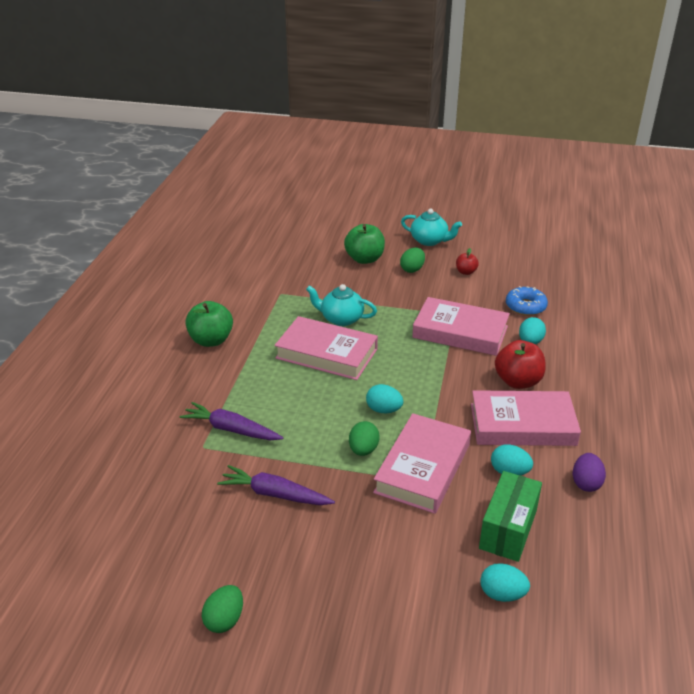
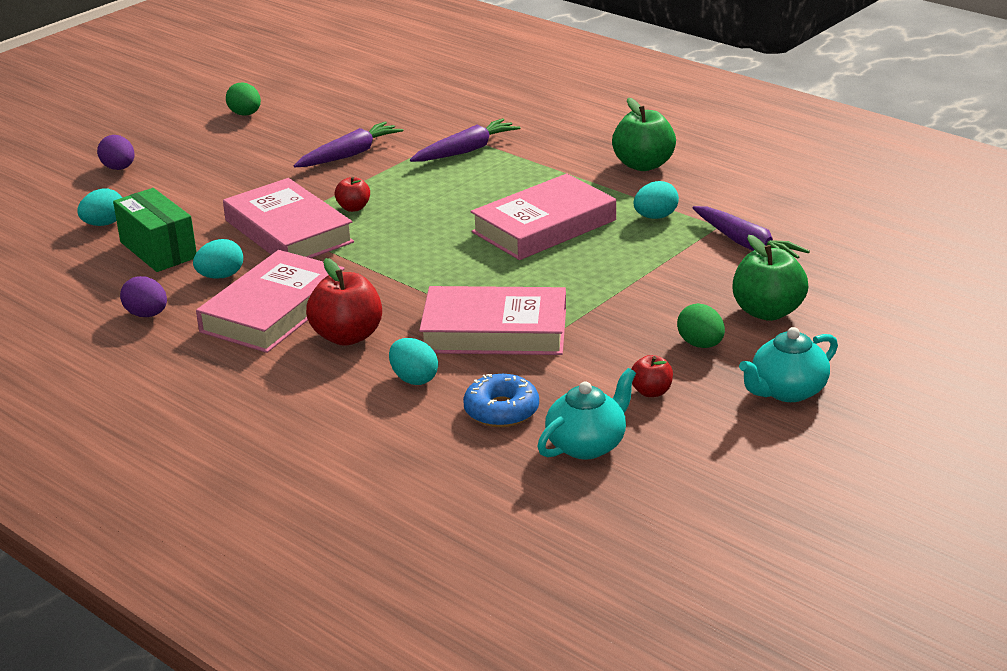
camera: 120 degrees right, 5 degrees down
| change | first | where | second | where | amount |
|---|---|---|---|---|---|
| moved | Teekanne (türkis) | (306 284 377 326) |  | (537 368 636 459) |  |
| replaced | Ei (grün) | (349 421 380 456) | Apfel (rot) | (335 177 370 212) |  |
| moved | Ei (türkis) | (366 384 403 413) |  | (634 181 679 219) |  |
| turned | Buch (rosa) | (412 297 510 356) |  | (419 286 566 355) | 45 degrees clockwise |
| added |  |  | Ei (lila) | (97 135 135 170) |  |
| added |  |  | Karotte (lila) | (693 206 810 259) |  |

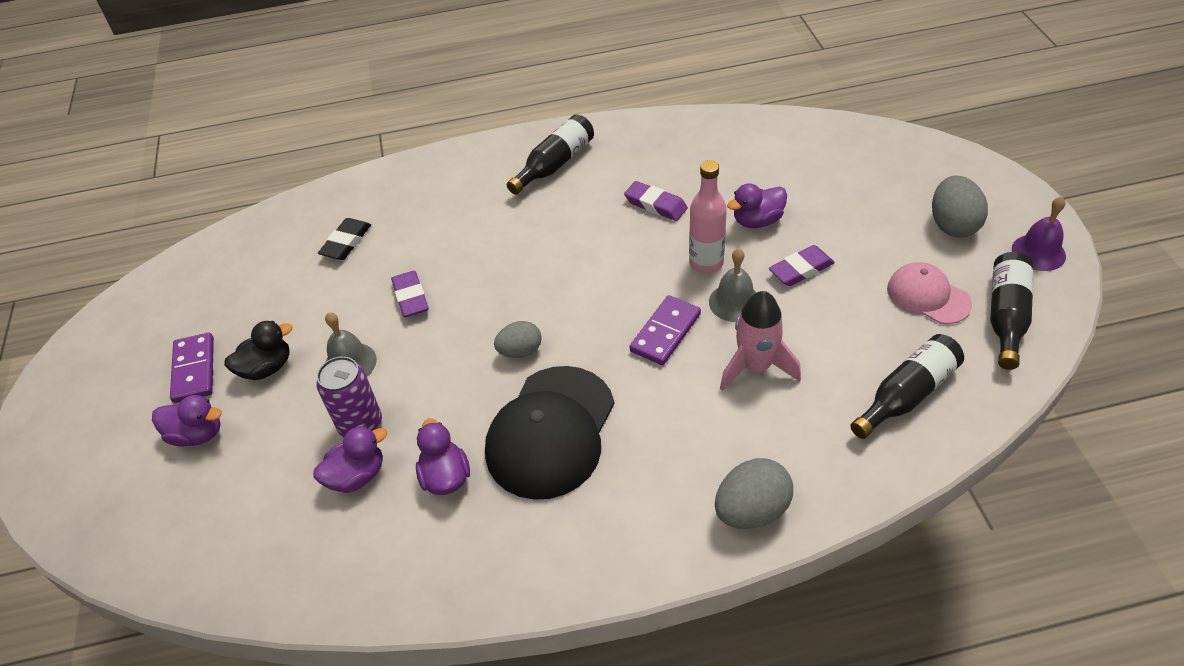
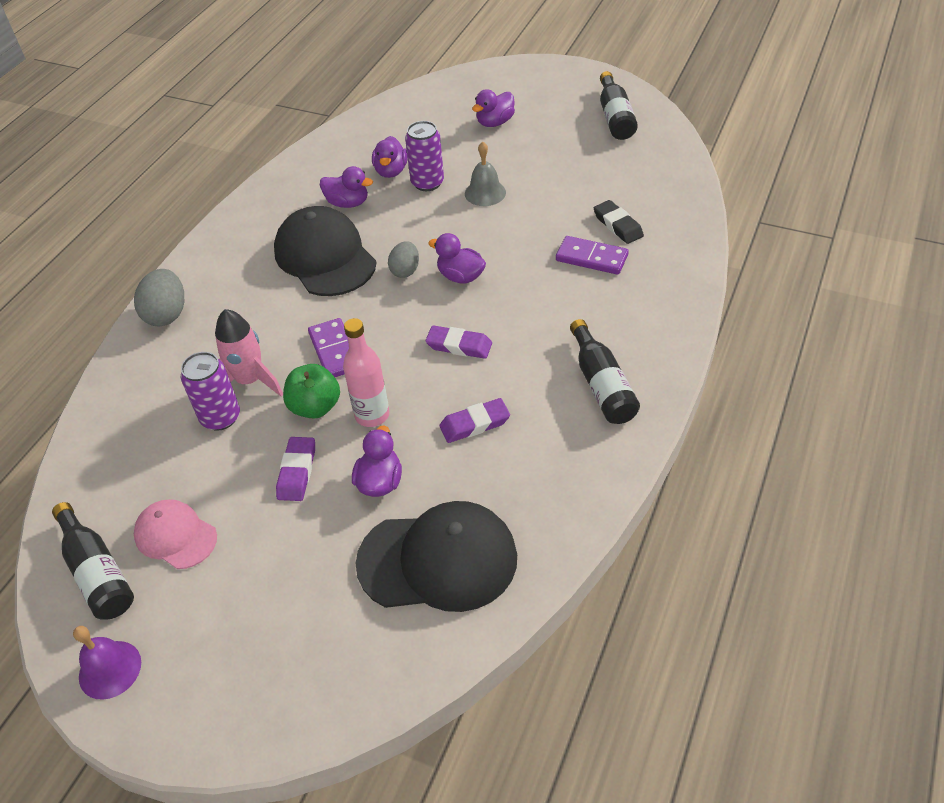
camera: 125 degrees right, 0 degrees up
| change | first | where | second | where | amount |
|---|---|---|---|---|---|
| moved | Dominostein (lila) | (170 332 214 403) |  | (556 236 629 275) |  |
| removed | Ente (schwarz) | (224 320 292 380) |  |  |  |
| moved | Radiergummi (lila) | (391 271 429 317) |  | (425 325 492 359) |  |
| replaced | Glocke (grau) | (709 248 757 322) | Apfel (grün) | (283 364 340 419) |  |
| moved | Flasche (schwarz) | (850 334 964 439) |  | (600 71 638 140) |  |
| turned | Kappe (rosa) | (887 262 972 324) |  | (134 499 217 569) | 135 degrees counterclockwise |
| removed | Ei (grau) | (932 176 988 238) |  |  |  |
| added |  |  | Dose (lila) | (180 352 240 431) |  |
| added |  |  | Kappe (schwarz) | (355 501 517 612) |  |
| added |  |  | Ente (lila) | (428 233 486 284) |  |

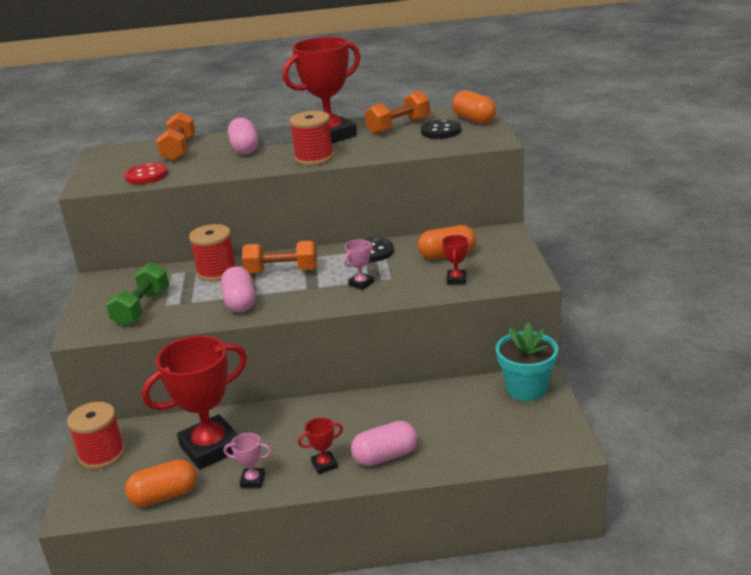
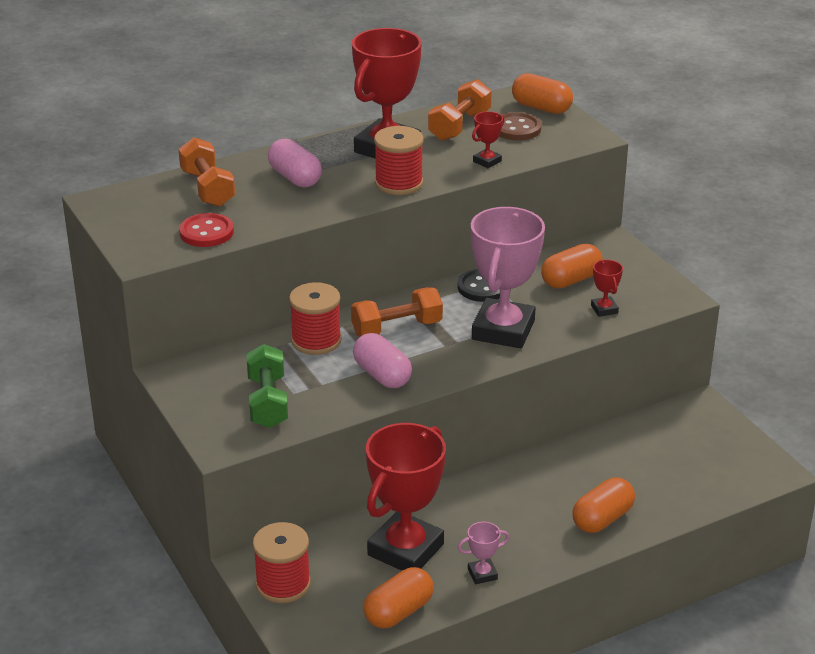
camera: 25 degrees left, 5 degrees up
| change | first | where | second | where | amount |
|---|---|---|---|---|---|
| moved | Pokal (rot) | (298 417 343 474) |  | (472 111 504 168) |  |
| resized | Pokal (rosa) | (344 239 374 290) |  | (471 207 545 348) | x2.40 |
| recoloured | Kapsel (rosa) | (351 421 417 466) | Kapsel (orange) | (572 477 635 533) |  |
| recoloured | Knopf (schwarz) | (421 120 461 139) | Knopf (braun) | (499 112 541 141) |  |
| removed | Blumentopf (türkis) | (496 322 558 401) |  |  |  |

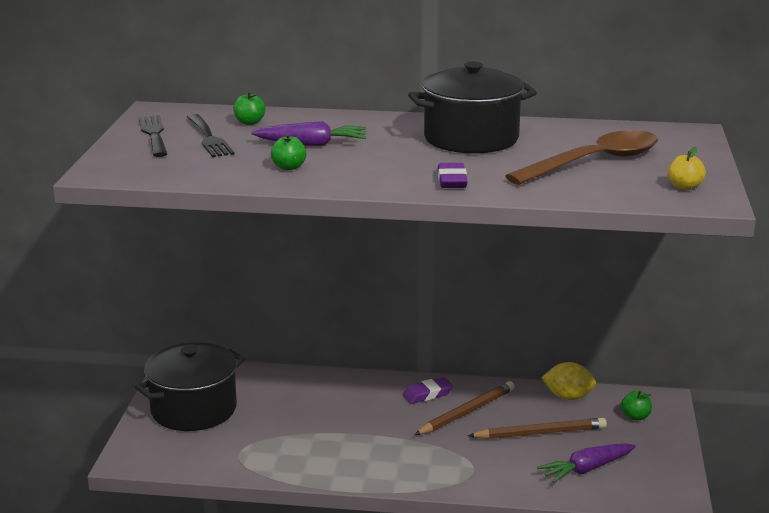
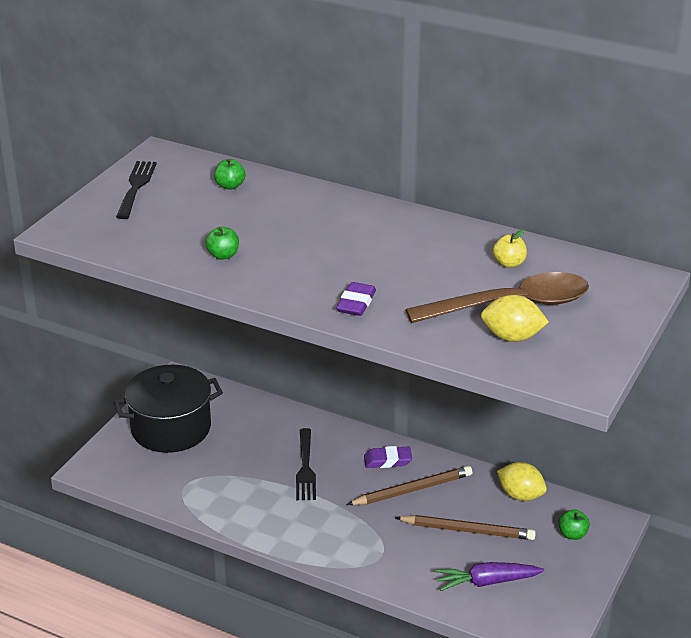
camera: 20 degrees right, 10 degrees up
| change | first | where | second | where | amount |
|---|---|---|---|---|---|
| moved | Gabel (schwarz) | (187 114 235 157) |  | (296 428 316 500) |  |
| removed | Karotte (lila) | (252 121 366 146) |  |  |  |
| removed | Kochtopf (schwarz) | (408 62 537 153) |  |  |  |
| moved | Apfel (gelb) | (668 147 706 190) |  | (493 229 527 268) |  |
| added |  |  | Zitrone (gelb) | (481 295 549 342) |  |

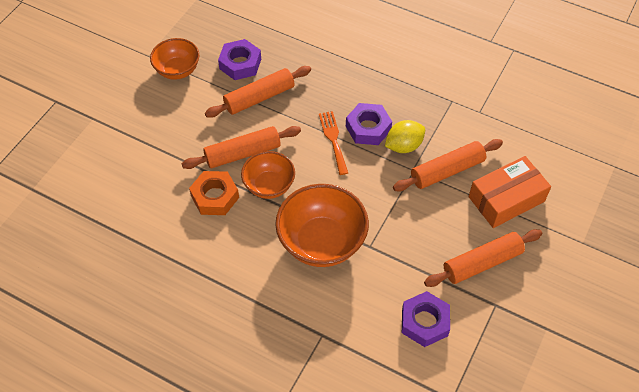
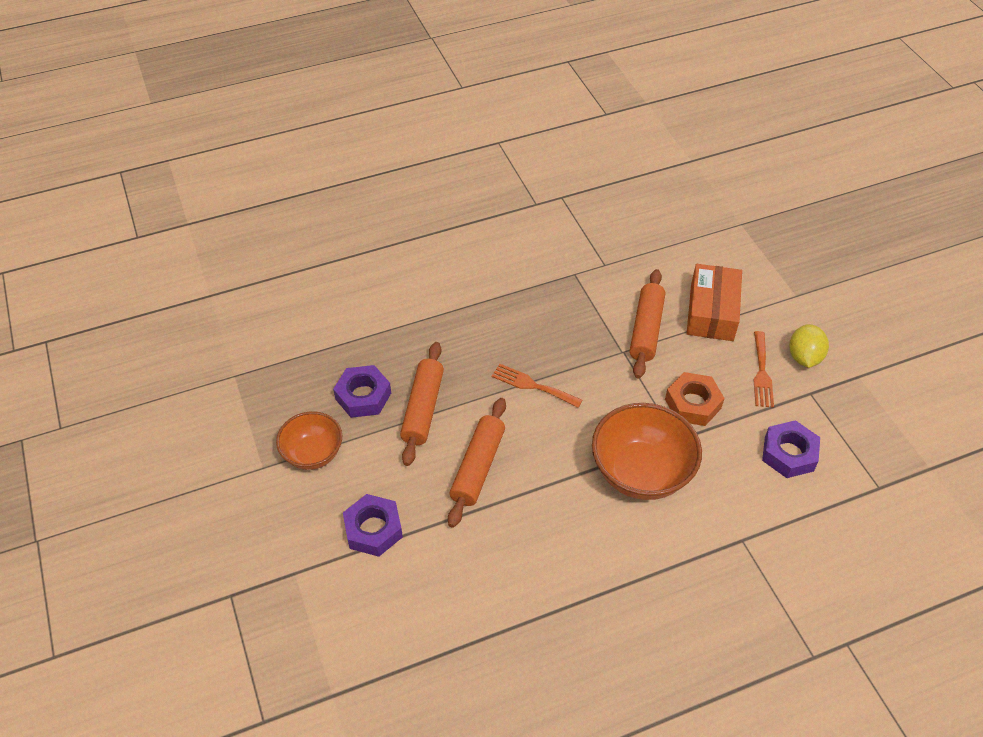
camera: 50 degrees left, 5 degrees down
| change | first | where | second | where | amount |
|---|---|---|---|---|---|
| moved | Sechskantmutter (orange) | (189 171 239 215) |  | (665 372 725 426) |  |
| removed | Schüssel (orange) | (241 151 295 199) |  |  |  |
| moved | Sechskantmutter (lila) | (346 103 392 145) |  | (343 494 403 557) |  |
| moved | Zitrone (gelb) | (385 120 425 153) |  | (789 324 829 368) |  |
| replaced | Nudelholz (orange) | (424 229 542 287) | Gabel (orange) | (754 331 774 408) |  |

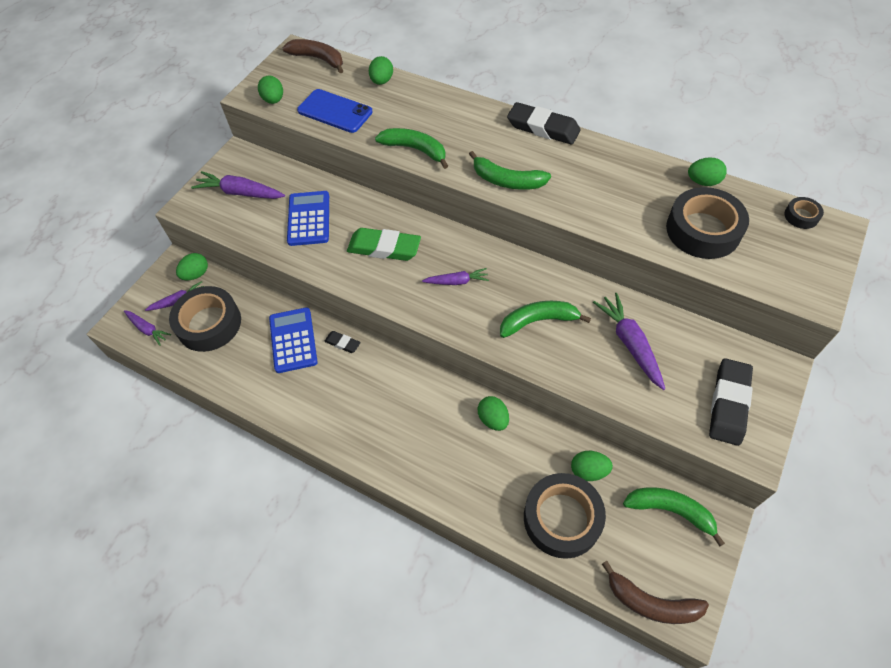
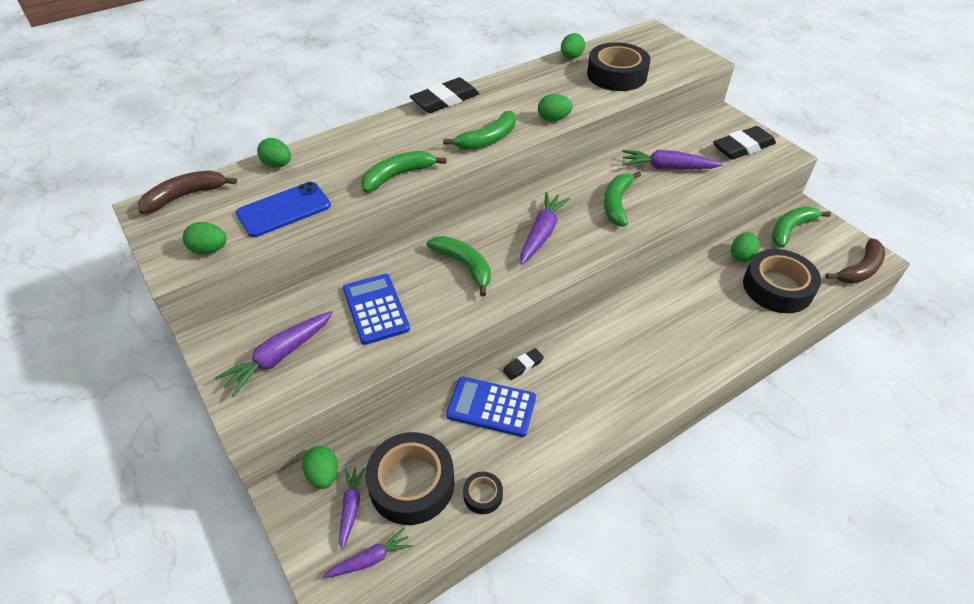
camera: 65 degrees left, 10 degrees down
| change | first | where | second | where | amount |
|---|---|---|---|---|---|
| turned | Taschenrechner (blau) | (287 191 329 246) |  | (343 274 410 345) | 45 degrees clockwise |
| replaced | Radiergummi (grün) | (347 228 421 261) | Banane (grün) | (427 236 491 296) |  |
| resized | Karotte (lila) | (422 268 489 285) |  | (520 192 570 265) | x1.62 |
| moved | Ei (grün) | (478 396 509 431) |  | (538 94 573 121) |  |
| turned | Radiergummi (schwarz) | (709 358 753 446) |  | (713 126 776 160) | 75 degrees counterclockwise |
| moved | Klebeband (schwarz) | (784 197 824 229) |  | (463 472 503 514) |  |

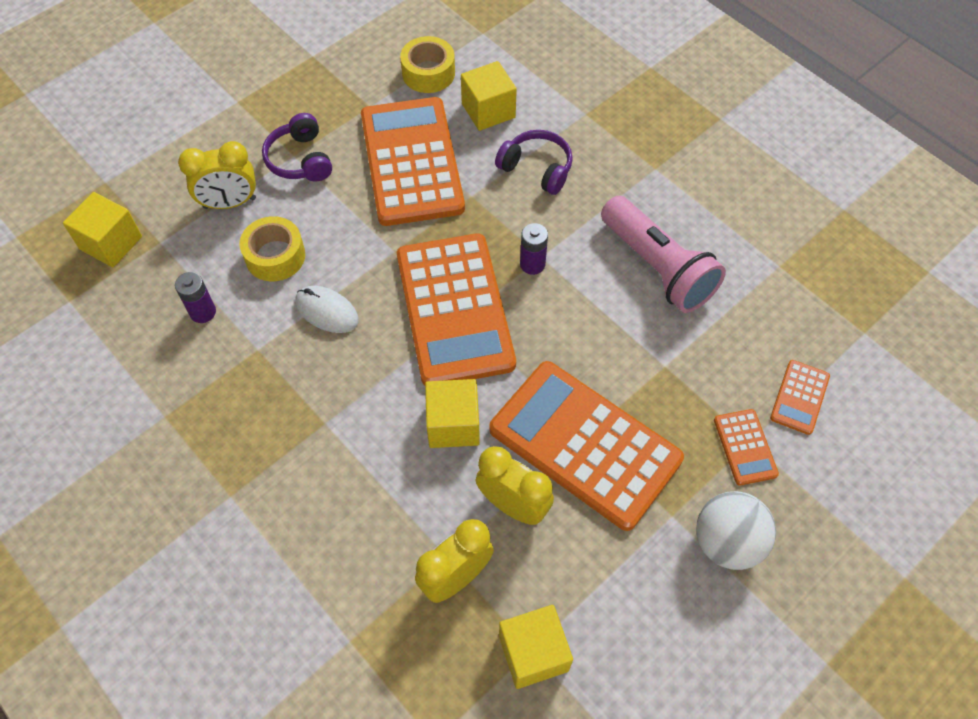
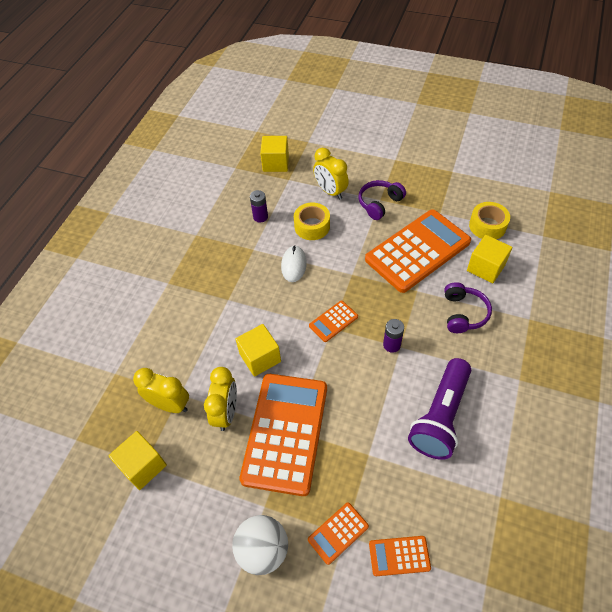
camera: 65 degrees right, 5 degrees down
| change | first | where | second | where | amount |
|---|---|---|---|---|---|
| resized | Taschenrechner (orange) | (397 233 516 385) |  | (309 301 358 342) | x0.43 |
| recoloured | Taschenlampe (rosa) | (601 196 726 313) | Taschenlampe (lila) | (408 358 471 460) |  |

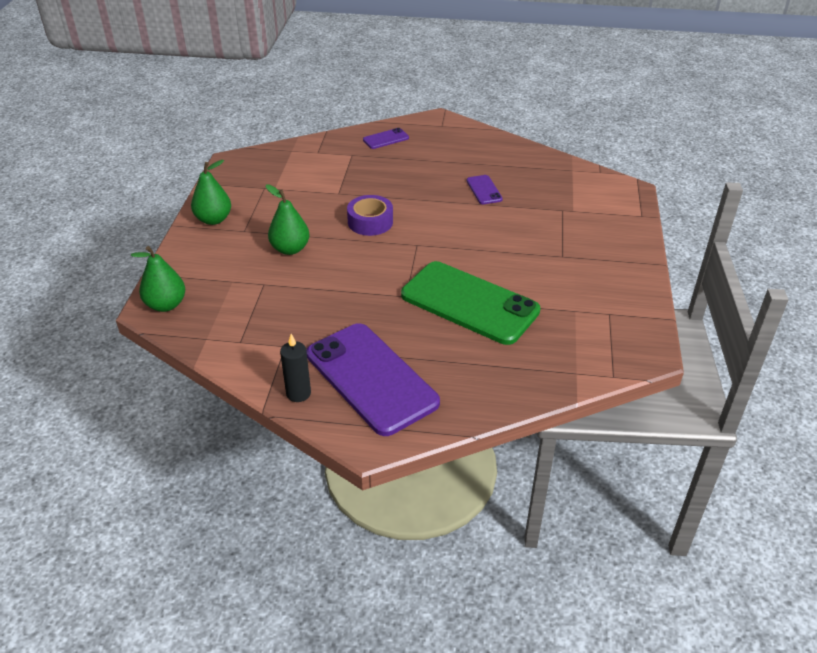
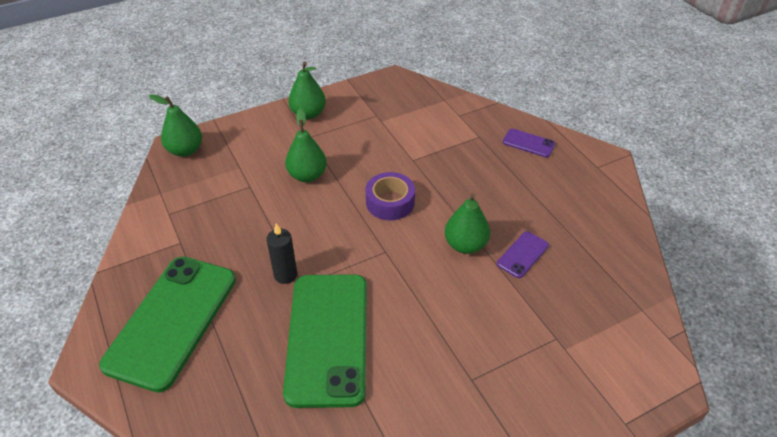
camera: 55 degrees right, 5 degrees up
| change | first | where | second | where | amount |
|---|---|---|---|---|---|
| moved | Kerze (schwarz) | (280 334 311 402) |  | (266 223 297 284) |  |
| recoloured | Handy (lila) | (306 323 440 436) | Handy (grün) | (99 257 236 392) |  |
| added |  |  | Birne (grün) | (445 193 490 254) |  |

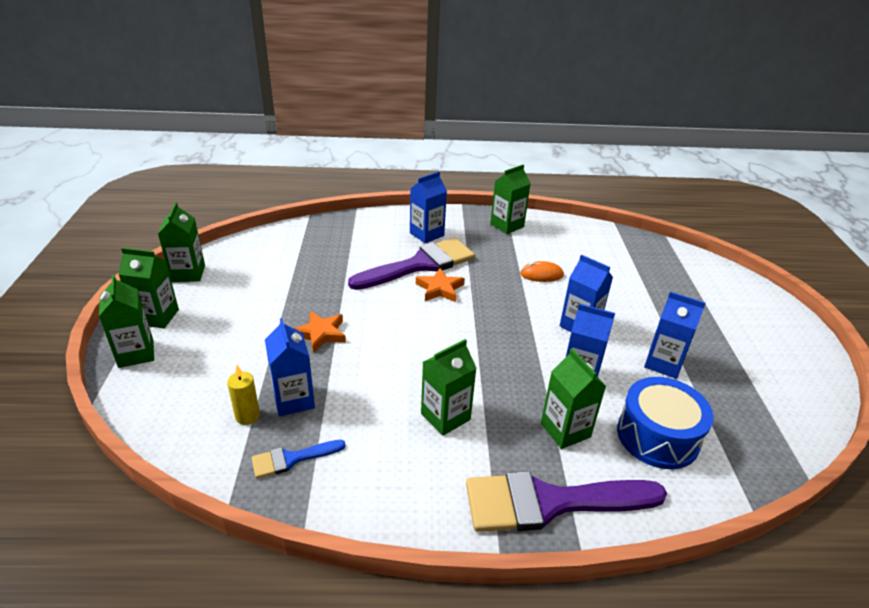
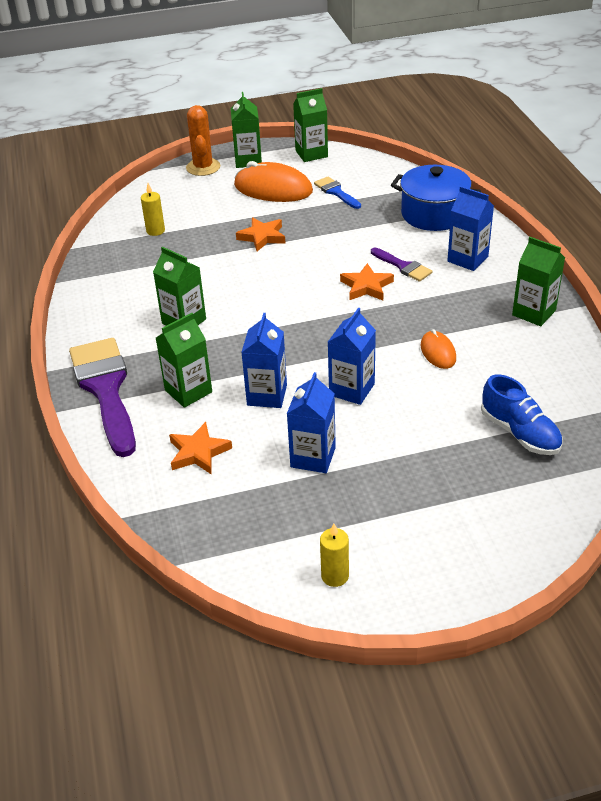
camera: 80 degrees right, 5 degrees up
| change | first | where | second | where | amount |
|---|---|---|---|---|---|
| replaced | Getränkekarton (grün) | (99 275 154 368) | Kaktus (orange) | (186 105 220 176) |  |
| moved | Pinsel (blau) | (252 440 346 479) |  | (314 176 361 209) |  |
| removed | Getränkekarton (blau) | (265 318 315 416) |  |  |  |
| resized | Pinsel (lila) | (348 238 475 290) |  | (371 247 432 282) | x0.48 |
| replaced | Trommel (blau) | (617 377 714 469) | Stern (orange) | (169 422 232 474) |  |
| added |  |  | Computermaus (orange) | (234 161 313 202) |  |
| added |  |  | Kerze (gelb) | (320 523 349 587) |  |
| added |  |  | Kochtopf (blau) | (391 165 481 231) |  |
| added |  |  | Schuh (blau) | (481 374 562 455) |  |

